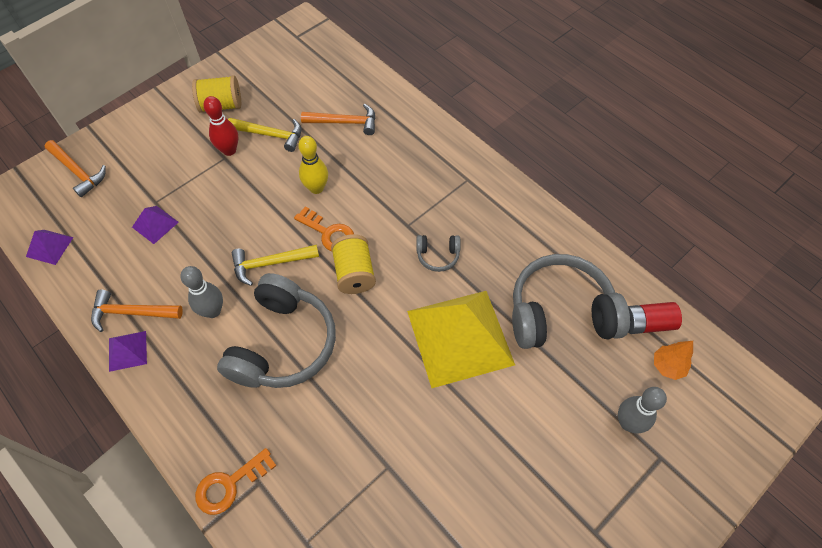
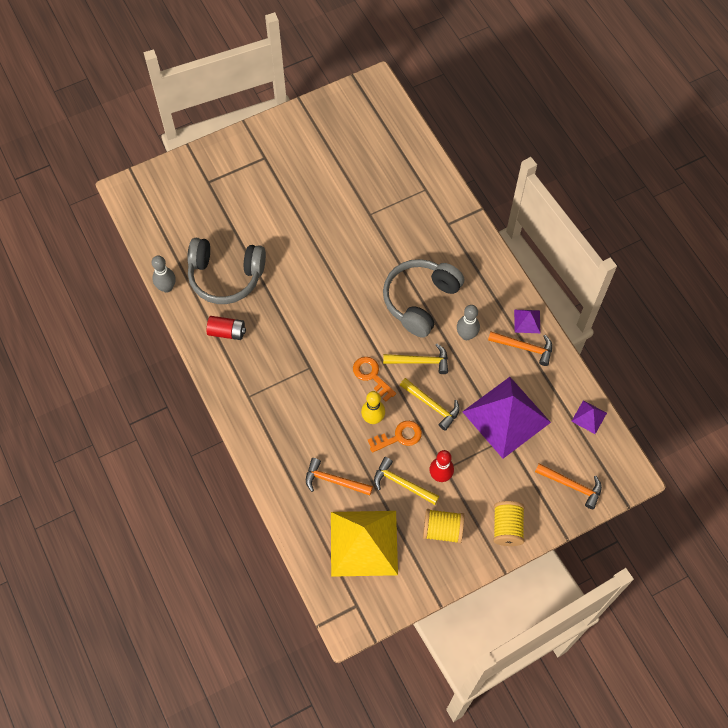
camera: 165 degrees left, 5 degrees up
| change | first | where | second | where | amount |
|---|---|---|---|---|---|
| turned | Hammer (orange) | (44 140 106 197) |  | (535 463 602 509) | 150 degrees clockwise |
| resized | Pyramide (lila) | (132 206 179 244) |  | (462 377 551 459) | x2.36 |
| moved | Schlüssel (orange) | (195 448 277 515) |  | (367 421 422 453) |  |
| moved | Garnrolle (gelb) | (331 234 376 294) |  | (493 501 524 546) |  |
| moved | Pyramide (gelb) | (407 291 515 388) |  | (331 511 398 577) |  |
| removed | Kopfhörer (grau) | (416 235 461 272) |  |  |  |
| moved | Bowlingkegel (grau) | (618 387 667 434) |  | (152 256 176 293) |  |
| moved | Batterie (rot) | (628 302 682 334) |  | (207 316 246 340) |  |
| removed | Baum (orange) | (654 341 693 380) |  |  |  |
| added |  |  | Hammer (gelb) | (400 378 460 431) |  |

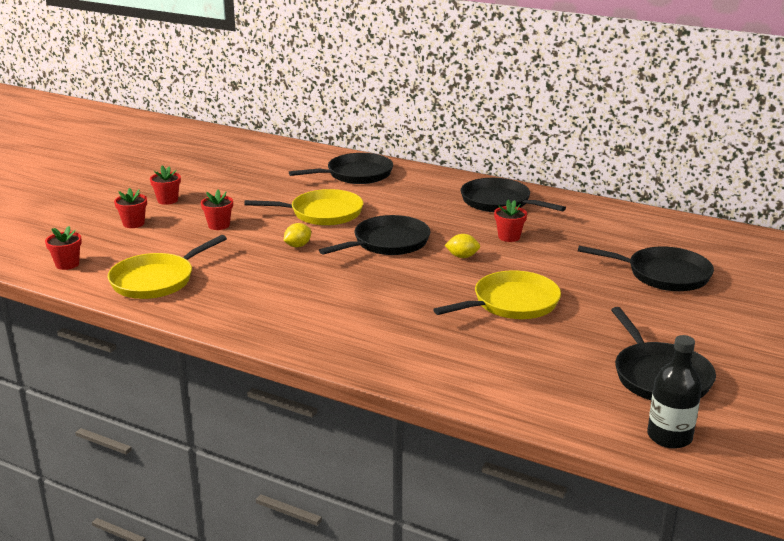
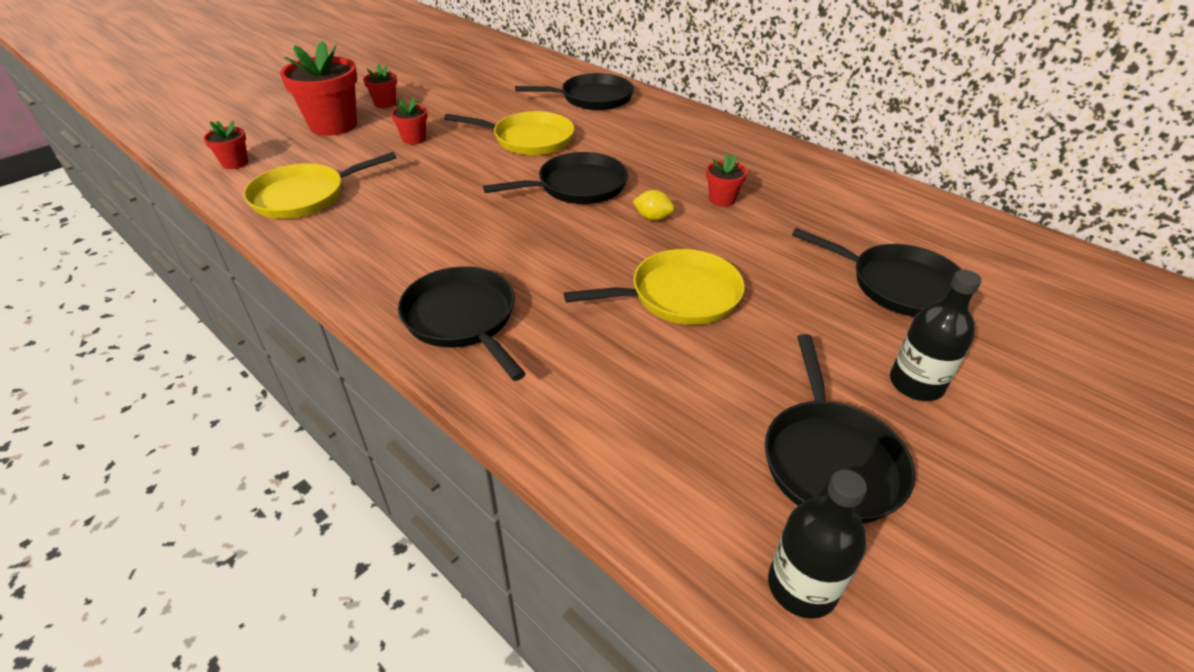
camera: 15 degrees right, 15 degrees up
| change | first | where | second | where | amount |
|---|---|---|---|---|---|
| resized | Blumentopf (rot) | (114 188 147 228) |  | (280 41 358 136) | x2.03 |
| removed | Zitrone (gelb) | (284 223 311 247) |  |  |  |
| moved | Pfanne (schwarz) | (460 178 566 212) |  | (398 266 526 381) |  |
| added |  |  | Flasche (schwarz) | (890 270 982 401) |  |

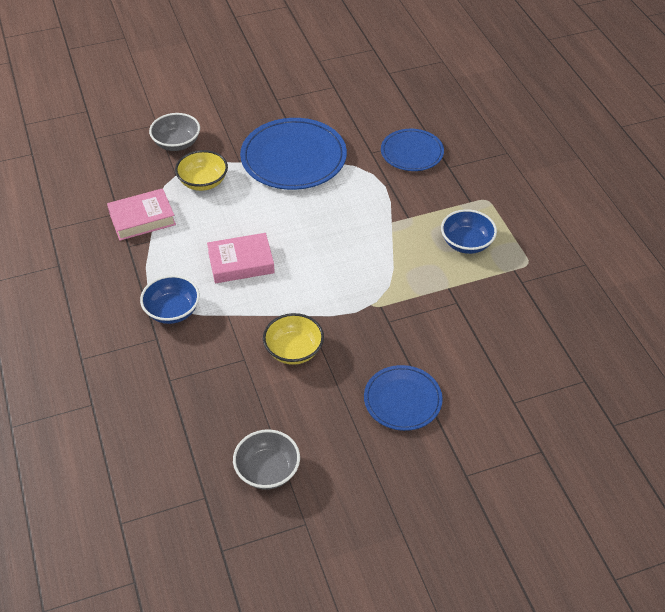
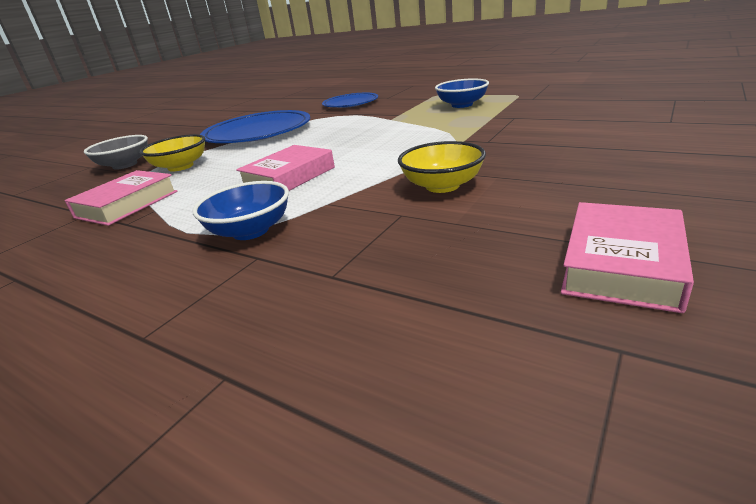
camera: 35 degrees left, 20 degrees down
| change | first | where | second | where | amount |
|---|---|---|---|---|---|
| replaced | Schüssel (grau) | (233 429 300 490) | Buch (rosa) | (561 202 694 313) |  |
| removed | Teller (blau) | (364 365 443 431) |  |  |  |

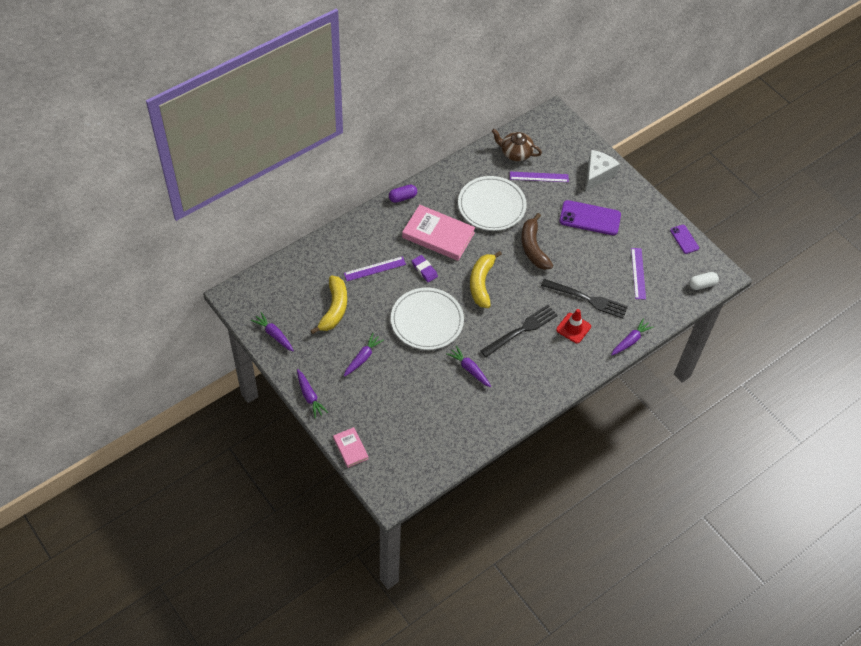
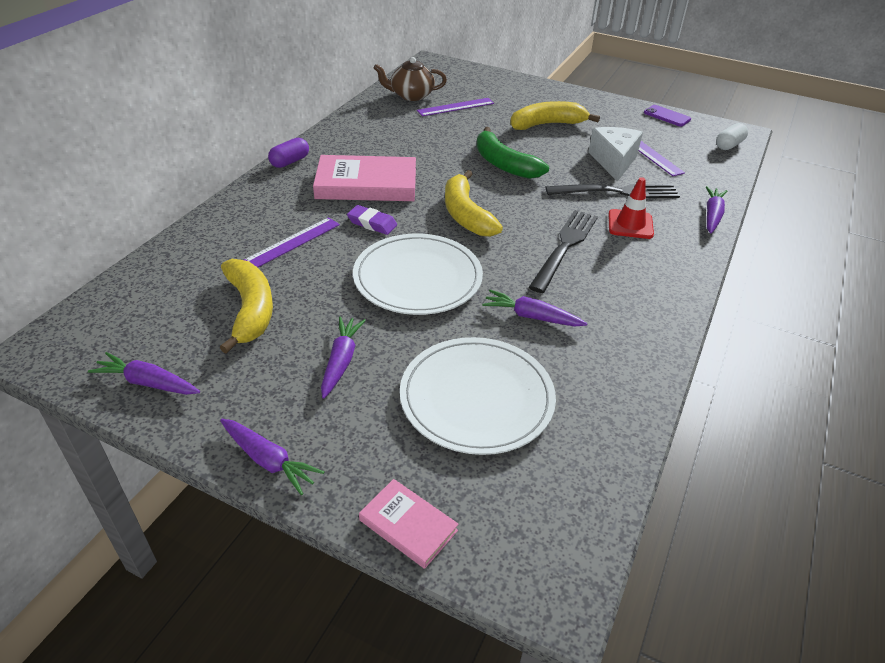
camera: 25 degrees left, 15 degrees down
| change | first | where | second | where | amount |
|---|---|---|---|---|---|
| moved | Teller (weiß) | (458 176 527 231) |  | (400 337 556 455) |  |
| recoloured | Banane (braun) | (521 213 553 270) | Banane (grün) | (477 127 549 179) |  |
| replaced | Handy (lila) | (559 200 621 235) | Banane (gelb) | (510 101 600 130) |  |
| moved | Käse (weiß) | (586 150 620 191) |  | (588 127 643 182) |  |

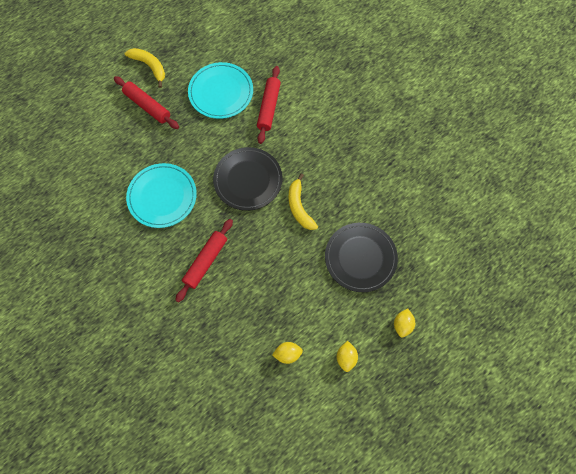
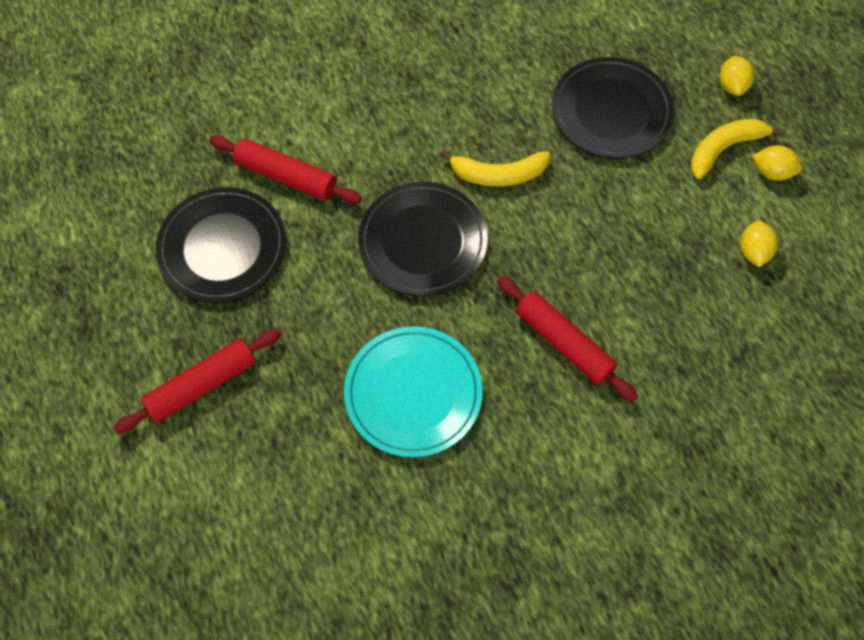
camera: 75 degrees left, 5 degrees down
| change | first | where | second | where | amount |
|---|---|---|---|---|---|
| moved | Banane (gelb) | (125 48 165 88) |  | (691 118 785 179) |  |
| recoloured | Teller (türkis) | (188 62 253 119) | Teller (schwarz) | (156 187 286 303) |  |
| turned | Zitrone (gelb) | (394 309 415 338) |  | (720 56 754 96) | 60 degrees clockwise |

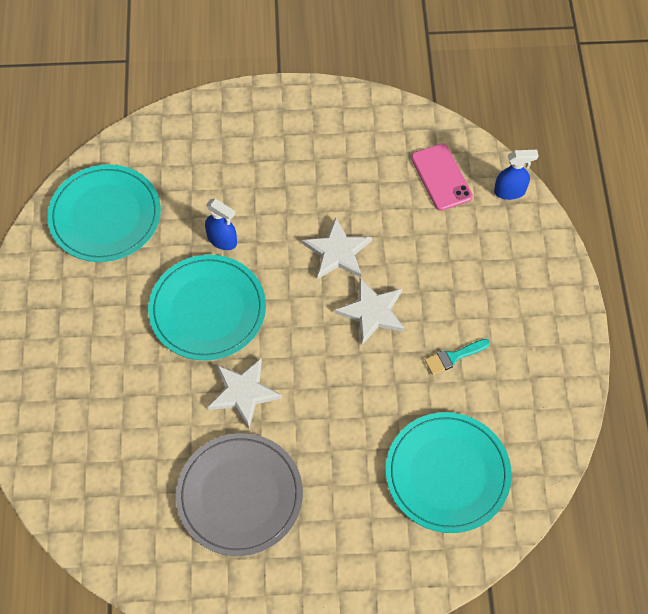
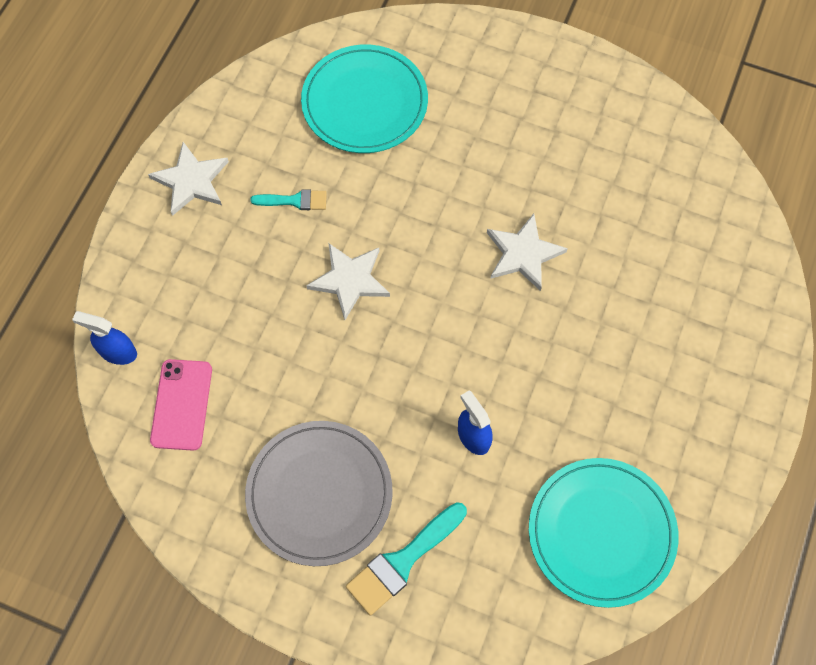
camera: 155 degrees left, 5 degrees up
| change | first | where | second | where | amount |
|---|---|---|---|---|---|
| removed | Teller (türkis) | (148 255 266 361) |  |  |  |
| moved | Teller (grau) | (176 433 303 556) |  | (245 421 393 566) |  |
| moved | Stern (weiß) | (302 217 372 279) |  | (148 142 229 216) |  |
| added |  |  | Pinsel (türkis) | (346 502 467 615) |  |

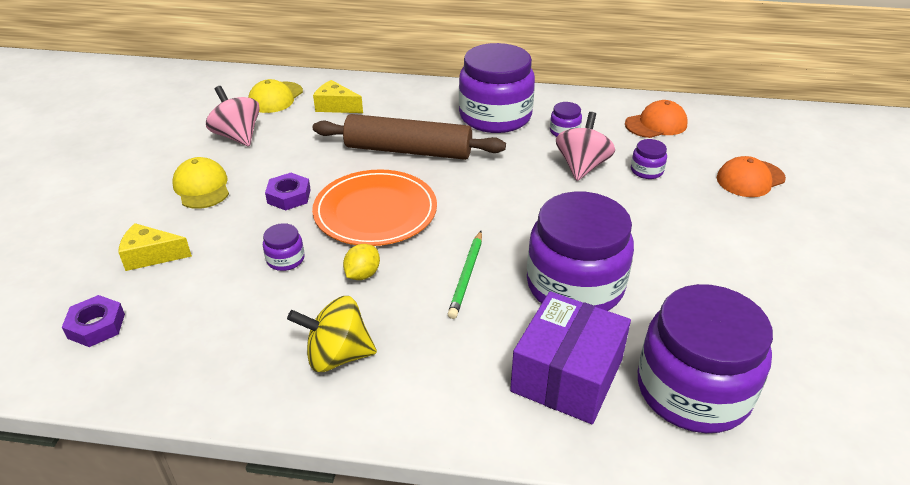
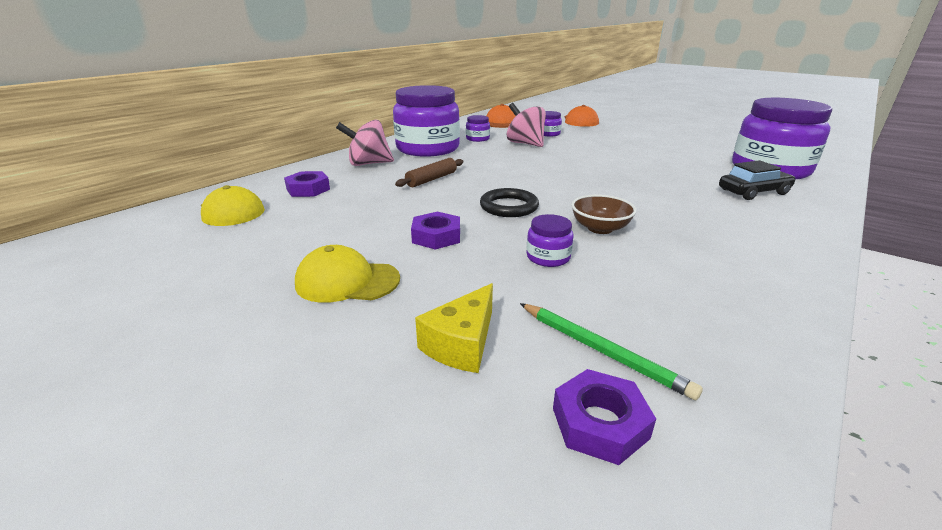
camera: 60 degrees left, 10 degrees down
| change | first | where | second | where | amount |
|---|---|---|---|---|---|
| moved | Kreisel (rosa) | (206 86 260 146) |  | (336 120 394 166) |  |
| removed | Kreisel (gelb) | (287 296 377 372) |  |  |  |
| replaced | Teller (orange) | (312 169 437 246) | Ring (schwarz) | (480 188 539 217) |  |
| replaced | Käse (gelb) | (313 80 363 113) | Sechskantmutter (lila) | (284 171 330 197) |  |
| resized | Nudelholz (braun) | (313 114 506 160) |  | (395 158 463 187) | x0.48 |
| replaced | Zitrone (gelb) | (343 244 380 280) | Schüssel (braun) | (571 195 637 234) |  |
| moved | Bleistift (grün) | (448 231 482 319) |  | (520 303 703 400) |  |
| replaced | Schachtel (lila) | (510 291 631 424) | Auto (schwarz) | (719 160 796 200) |  |
| removed | Einmachglas (lila) | (527 192 634 311) |  |  |  |

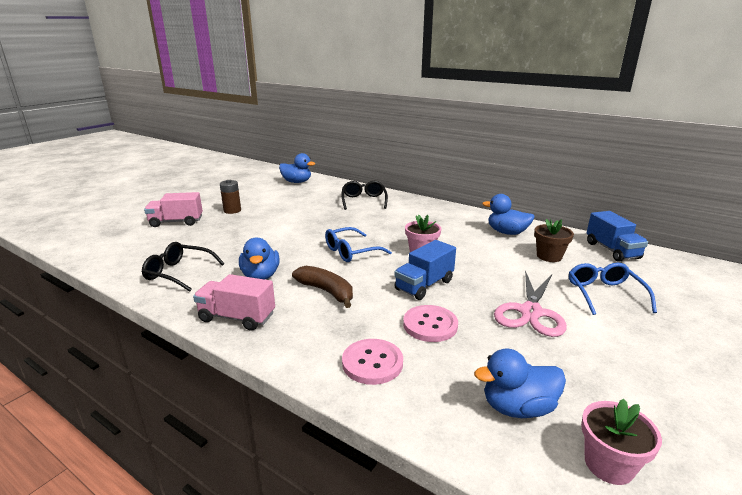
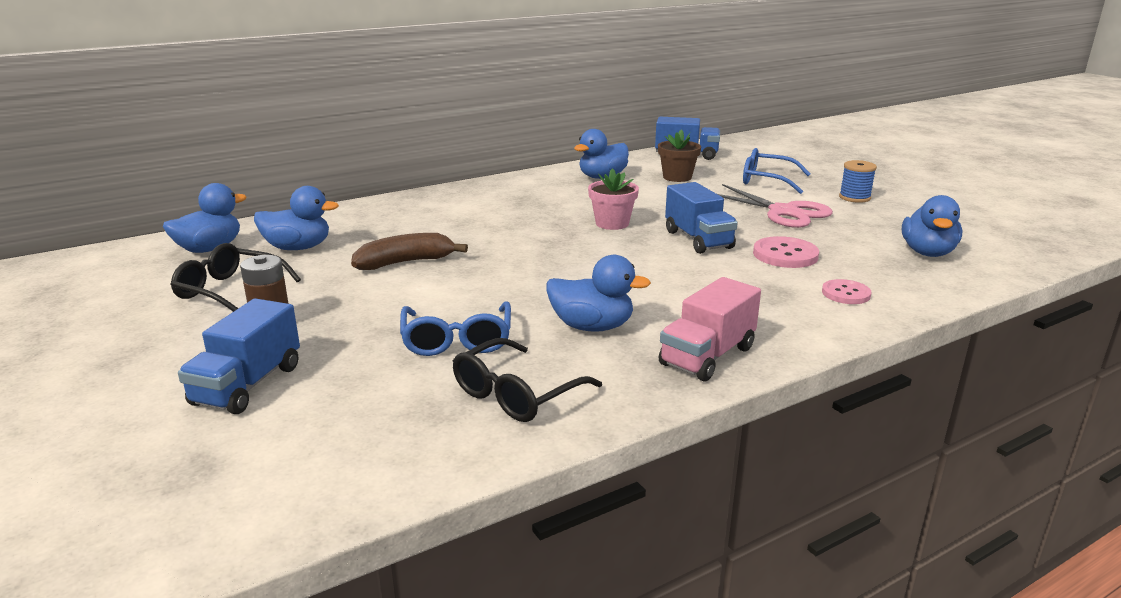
camera: 65 degrees left, 0 degrees up
| change | first | where | second | where | amount |
|---|---|---|---|---|---|
| recoloured | Lastwagen (rosa) | (144 192 203 227) | Lastwagen (blau) | (178 298 300 414) |  |
| moved | Banane (braun) | (292 266 353 308) |  | (351 233 468 270) |  |
| moved | Brille (blau) | (325 227 392 262) |  | (400 301 511 356) |  |
| moved | Brille (schwarz) | (341 181 388 210) |  | (170 243 301 312) |  |
| resized | Knopf (rosa) | (342 339 403 385) |  | (822 279 872 304) | x0.66 |
| removed | Blumentopf (rosa) | (581 399 662 485) |  |  |  |
| added |  |  | Ente (blau) | (254 186 339 250) |  |
| added |  |  | Garnrolle (blau) | (839 160 877 203) |  |

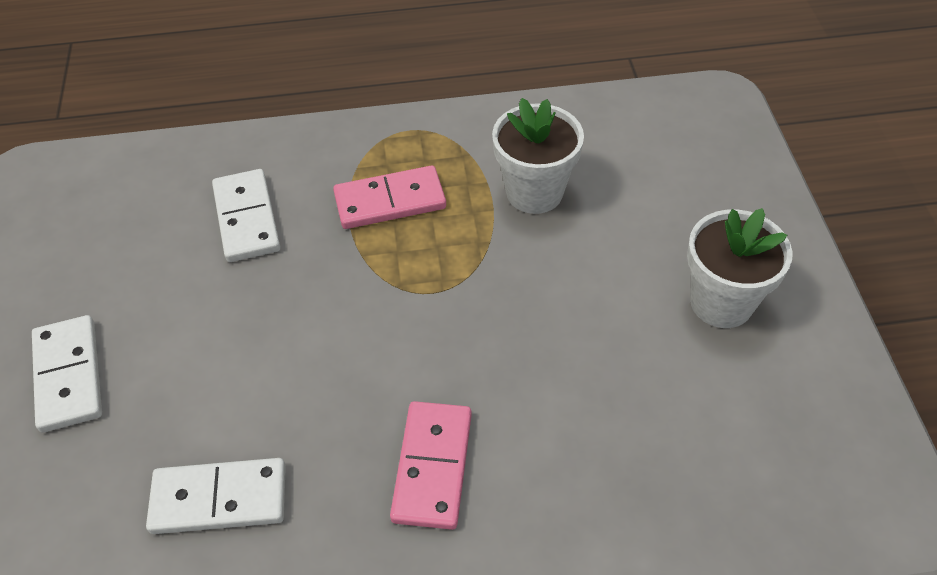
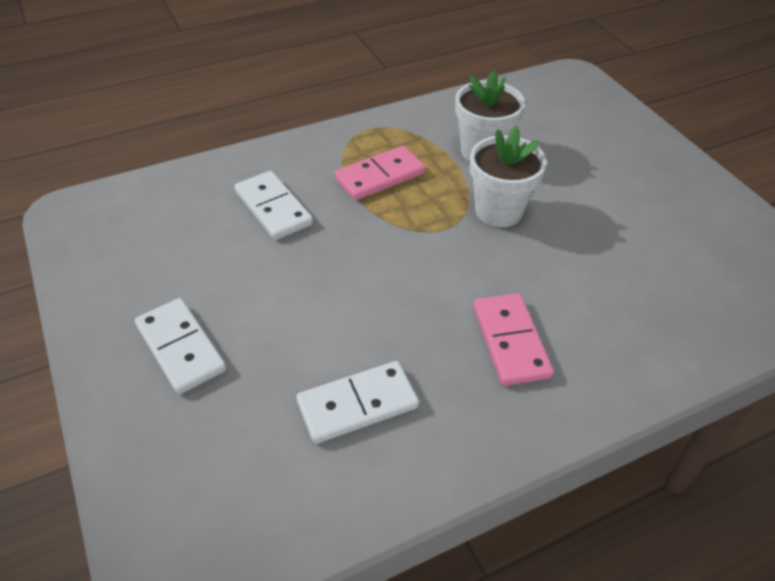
camera: 20 degrees left, 5 degrees down
| change | first | where | second | where | amount |
|---|---|---|---|---|---|
| moved | Blumentopf (weiß) | (687 208 793 328) |  | (470 127 547 227) |  |

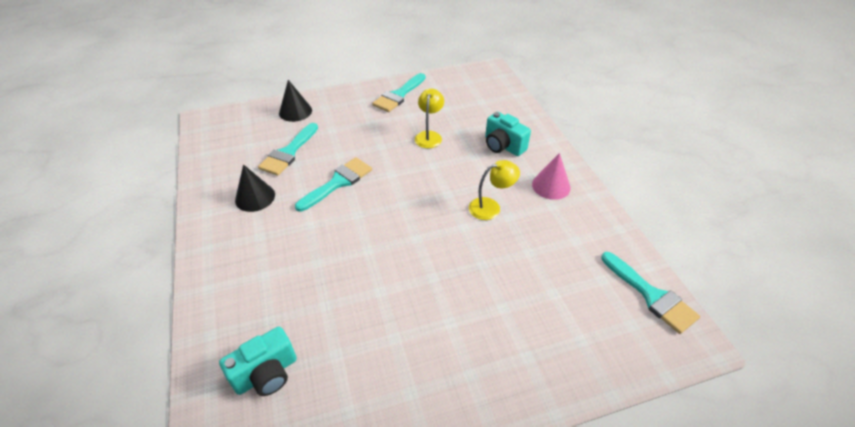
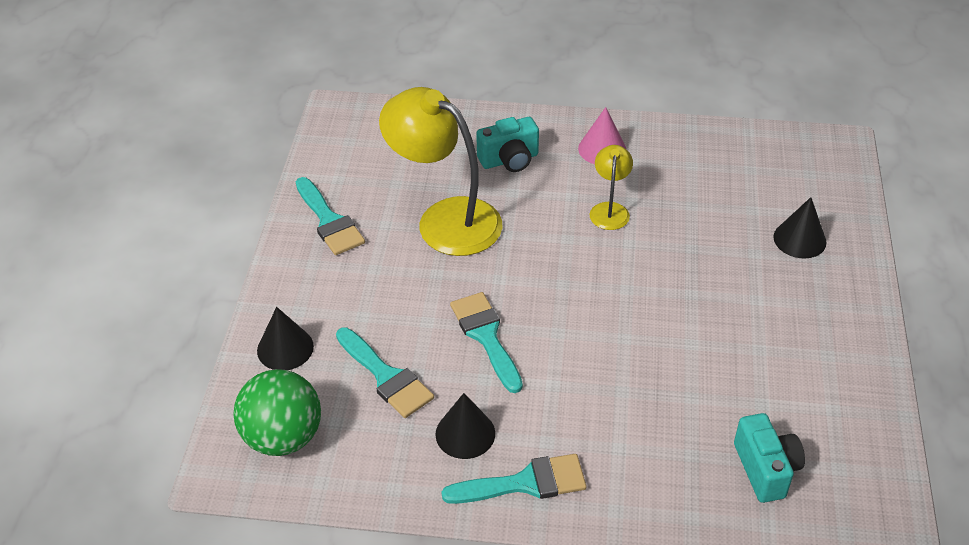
camera: 65 degrees left, 0 degrees up
| change | first | where | second | where | amount |
|---|---|---|---|---|---|
| resized | Lampe (gelb) | (415 88 444 148) |  | (379 87 503 256) | x2.06 |
| moved | Pinsel (türkis) | (601 252 700 334) |  | (442 454 586 504) |  |
| added |  |  | Ball (grün) | (233 369 321 456) |  |
| added |  |  | Kegel (schwarz) | (773 197 826 259) |  |

